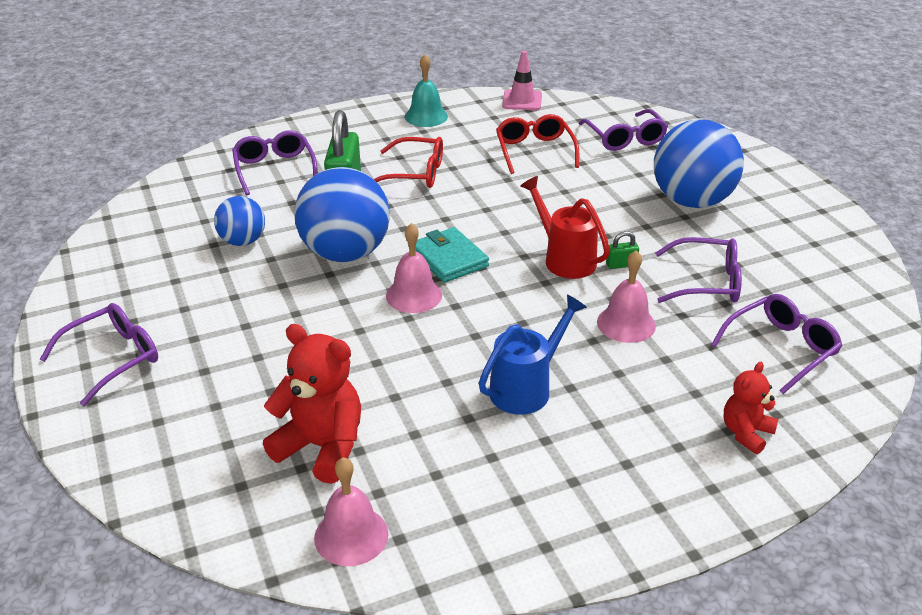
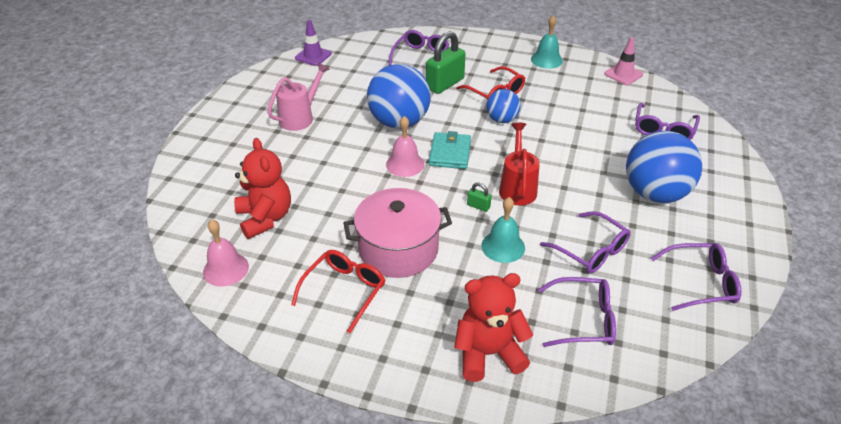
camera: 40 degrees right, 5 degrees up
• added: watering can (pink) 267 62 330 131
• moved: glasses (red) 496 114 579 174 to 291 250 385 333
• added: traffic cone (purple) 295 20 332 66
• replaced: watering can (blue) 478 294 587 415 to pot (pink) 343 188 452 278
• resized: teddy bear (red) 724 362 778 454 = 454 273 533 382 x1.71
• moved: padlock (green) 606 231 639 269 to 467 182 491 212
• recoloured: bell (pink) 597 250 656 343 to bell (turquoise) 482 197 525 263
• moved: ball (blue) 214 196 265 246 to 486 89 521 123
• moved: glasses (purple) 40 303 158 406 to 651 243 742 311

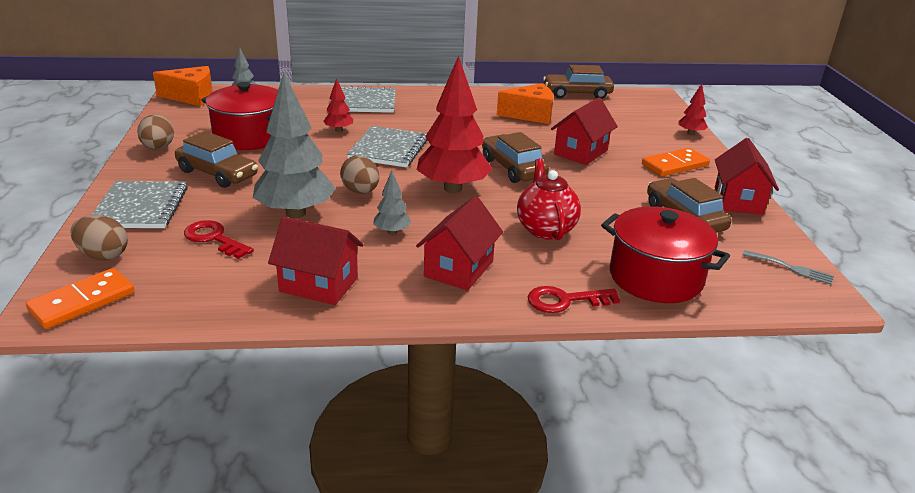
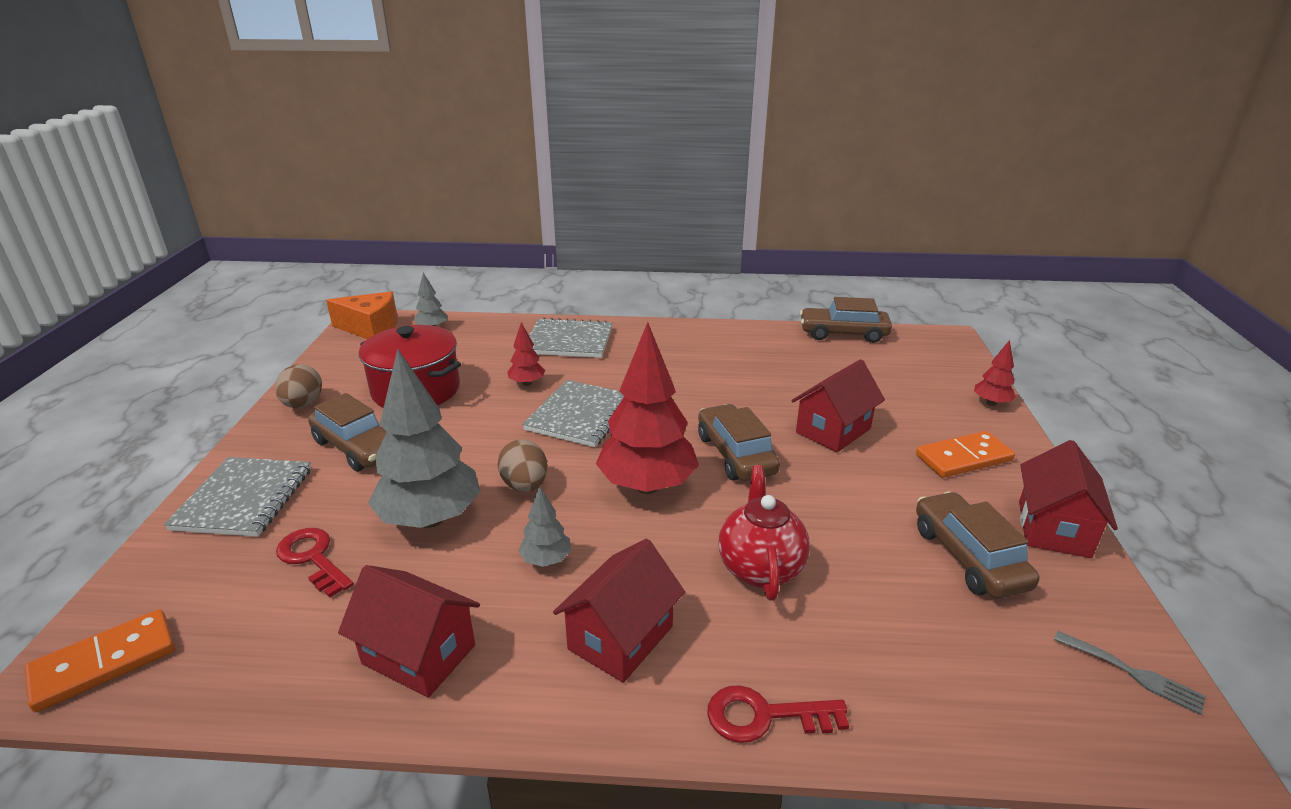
camera: 10 degrees right, 0 degrees up
• removed: egg (brown) 71 215 128 260
• removed: cheese (orange) 497 83 553 124
• removed: pot (red) 601 206 730 303

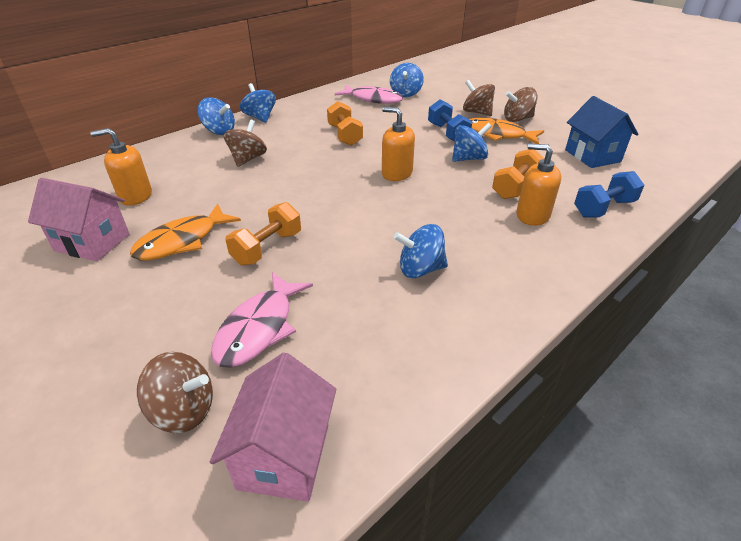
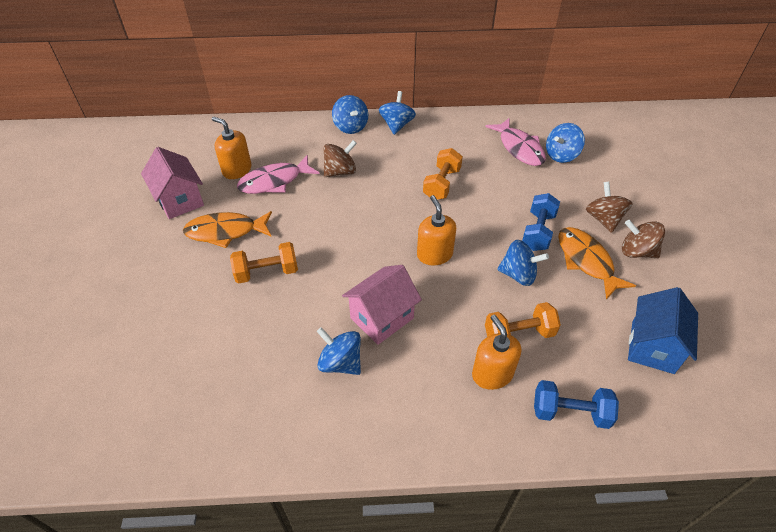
camera: 40 degrees right, 10 degrees up
• moved: fish (pink) 211 272 313 368 to 237 155 320 194
• moved: house (pink) 210 353 336 501 to 342 265 422 345
• removed: spinning top (brown) 137 352 213 433

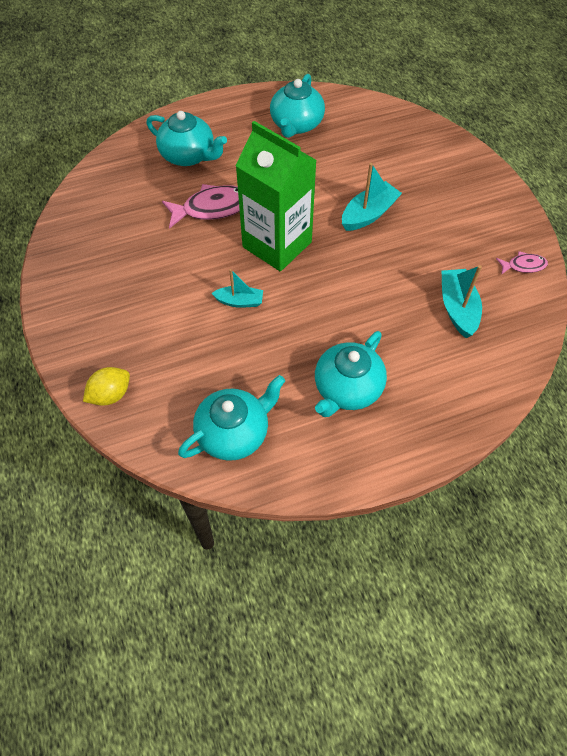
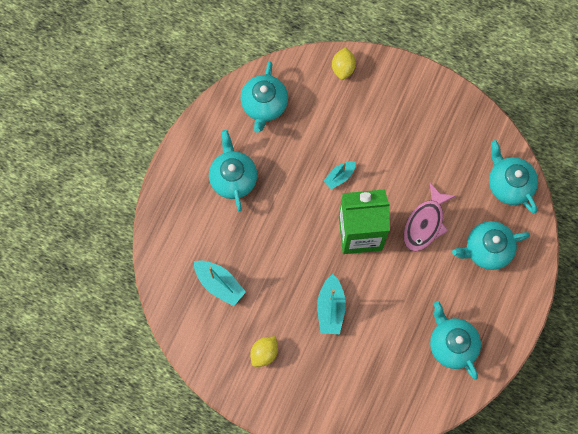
camera: 135 degrees right, 15 degrees up
• added: lemon (yellow) 250 336 278 367
• added: teapot (turquoise) 489 140 538 213
• removed: fish (pink) 496 251 548 275

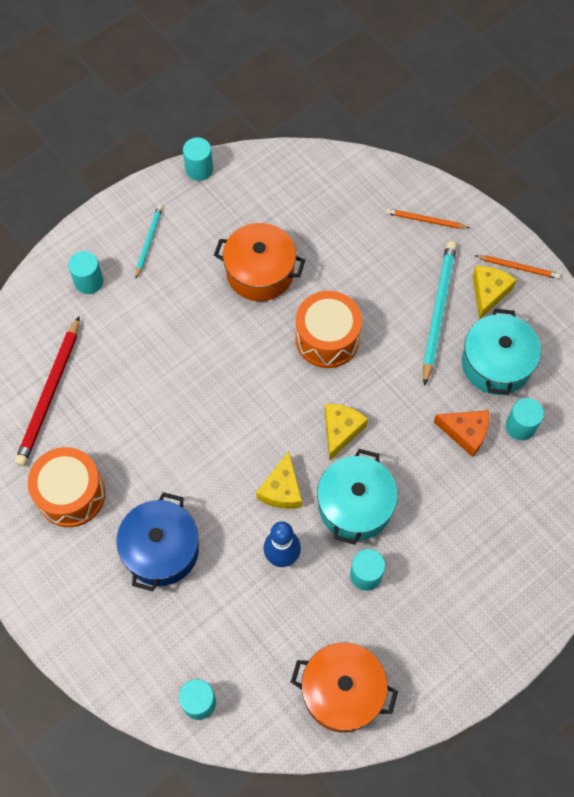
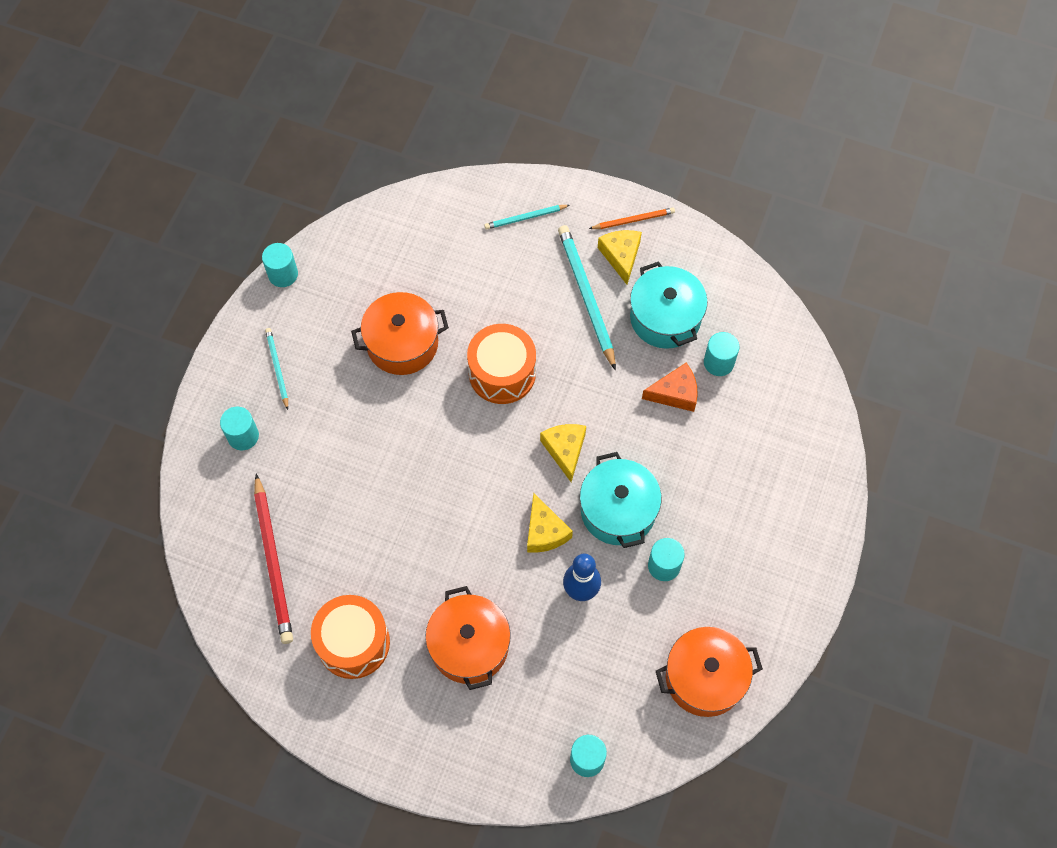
camera: 30 degrees left, 0 degrees up
• recoloured: pot (blue) 116 492 199 591 to pot (orange) 425 586 511 690
• recoloured: pencil (orange) 386 209 469 229 to pencil (turquoise) 484 205 570 230

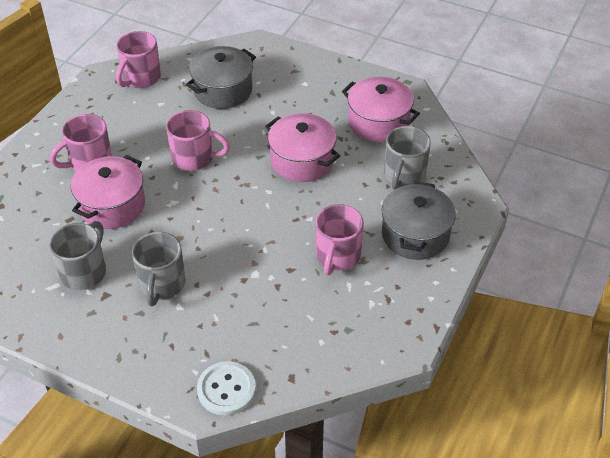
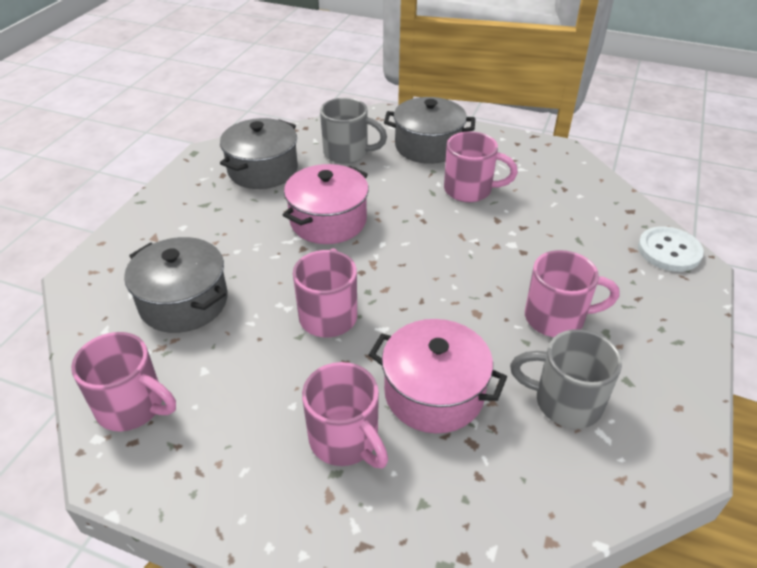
camera: 95 degrees left, 5 degrees down
• recoloured: pot (pink) 342 77 420 142 to pot (grey) 220 118 298 189
• recoloured: mug (grey) 132 232 185 306 to mug (pink) 525 250 619 337

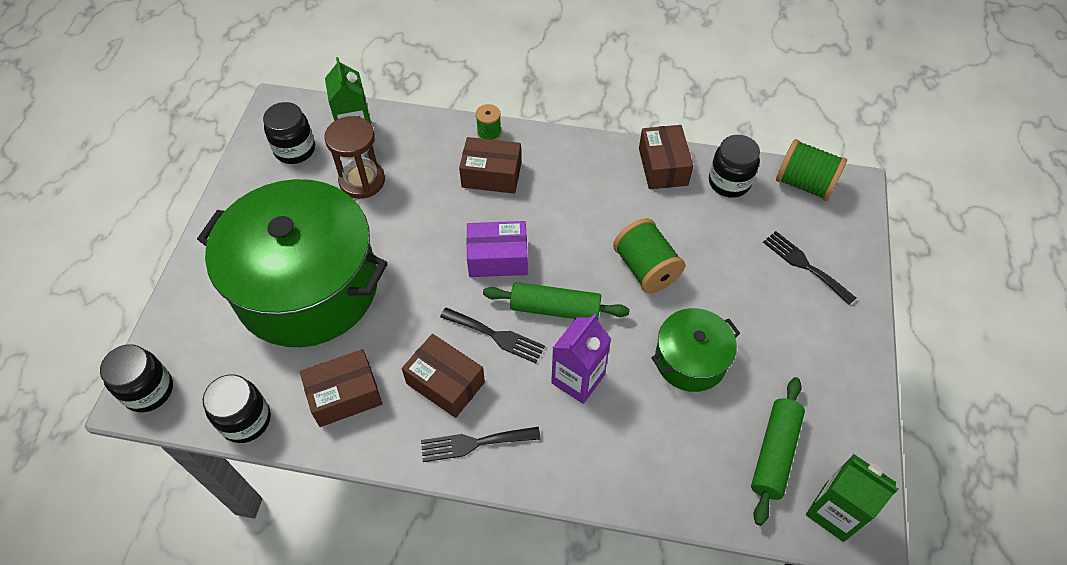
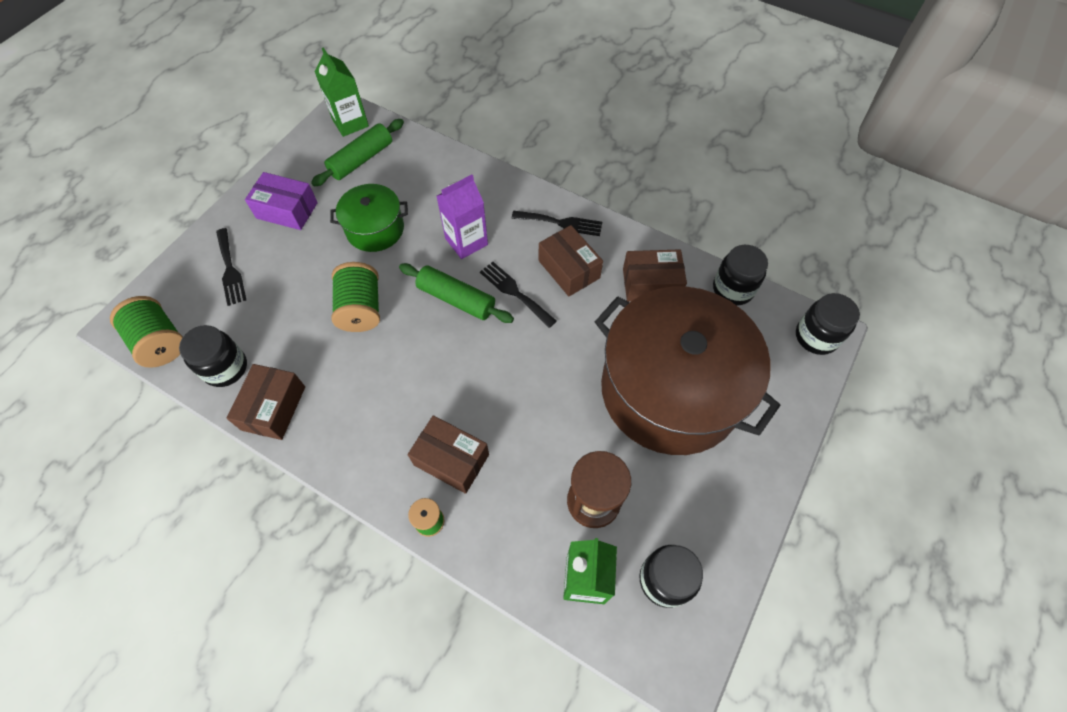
camera: 160 degrees left, 5 degrees up
• moved: box (purple) 466 221 528 277 to 245 172 318 230
• recoloured: pot (green) 197 179 388 347 to pot (brown) 595 287 780 455

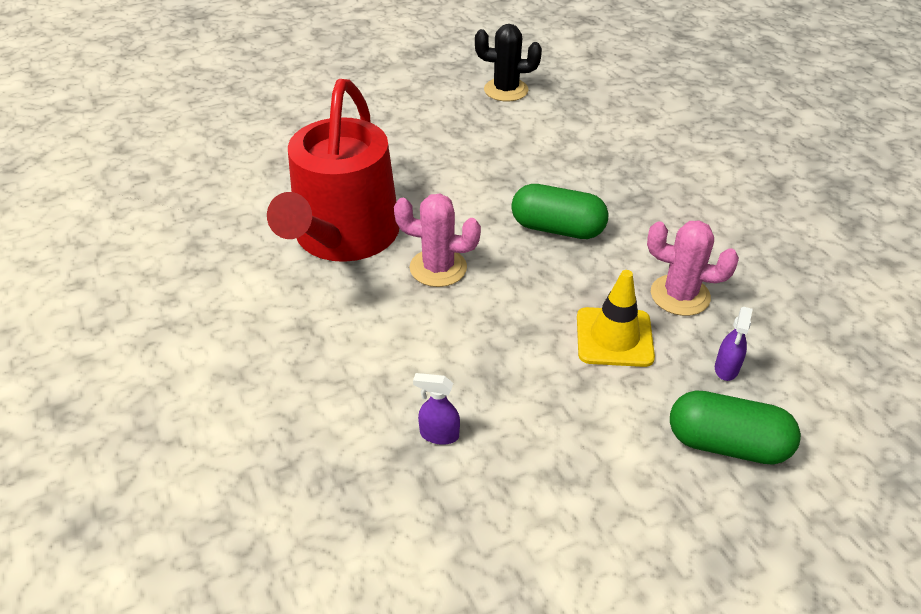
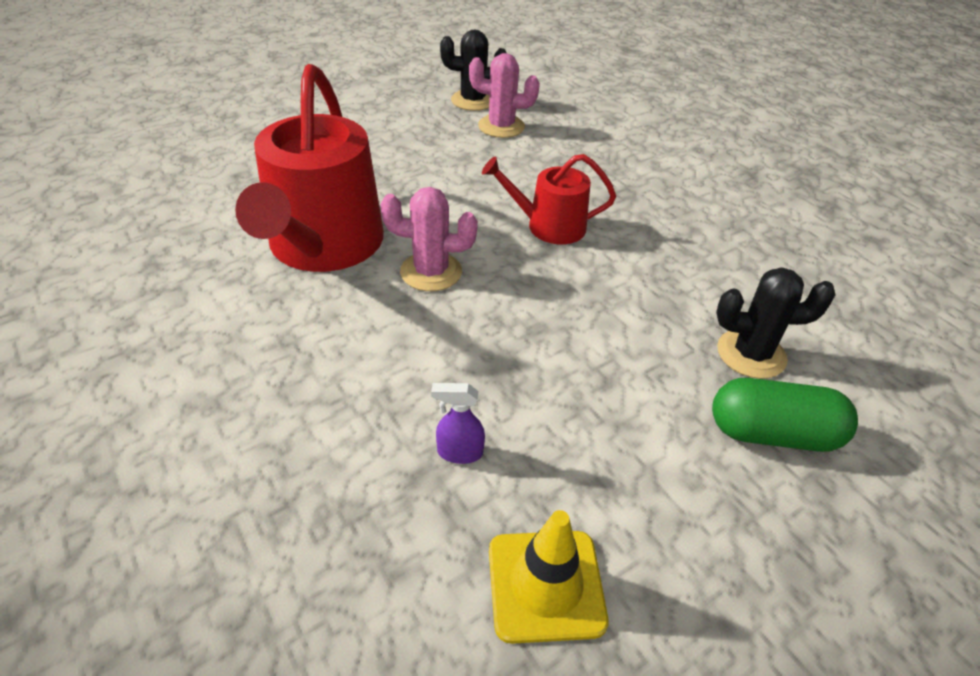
camera: 10 degrees left, 0 degrees up
• moved: cactus (pink) 647 221 739 316 to 469 53 540 138
• replaced: capsule (green) 511 184 609 239 to watering can (red) 482 154 616 244
• moved: traffic cone (yellow) 577 270 655 367 to 489 510 608 644
• replaced: spray bottle (purple) 715 307 753 381 to cactus (black) 716 267 836 379

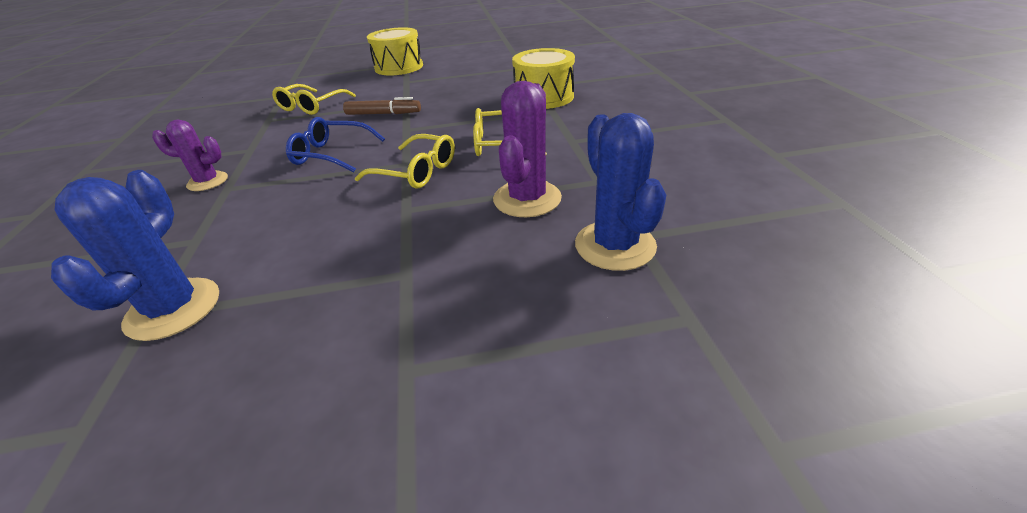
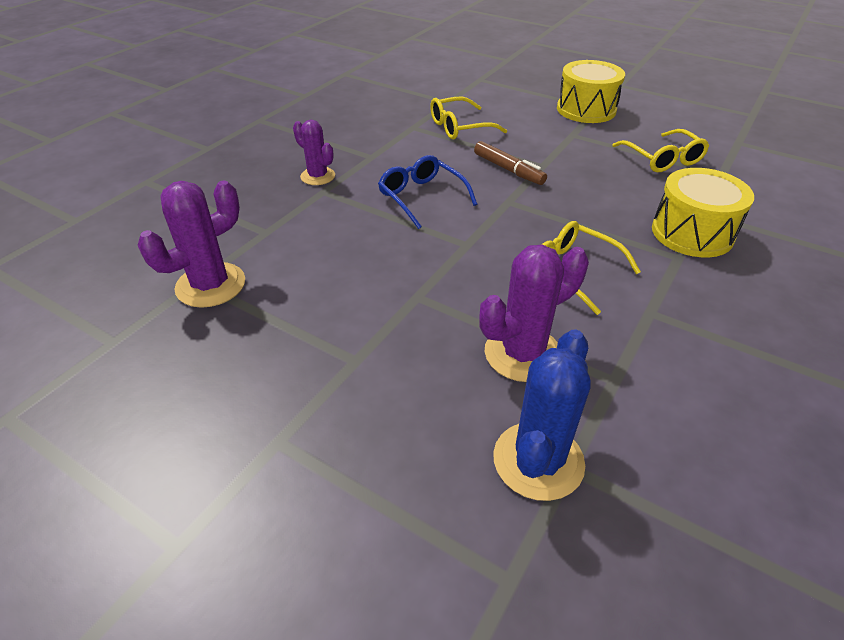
camera: 40 degrees right, 5 degrees up
• recoloured: cactus (blue) 51 170 219 341 to cactus (purple) 138 180 245 308
• moved: glasses (yellow) 355 134 455 189 to 612 129 709 172

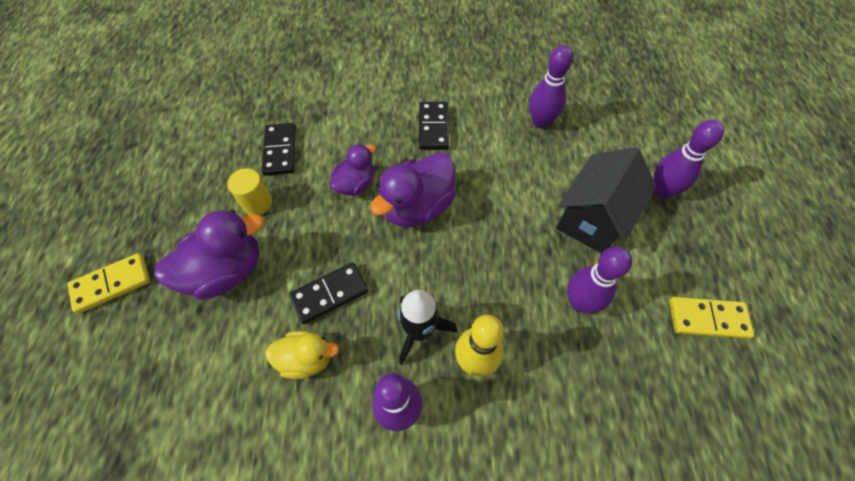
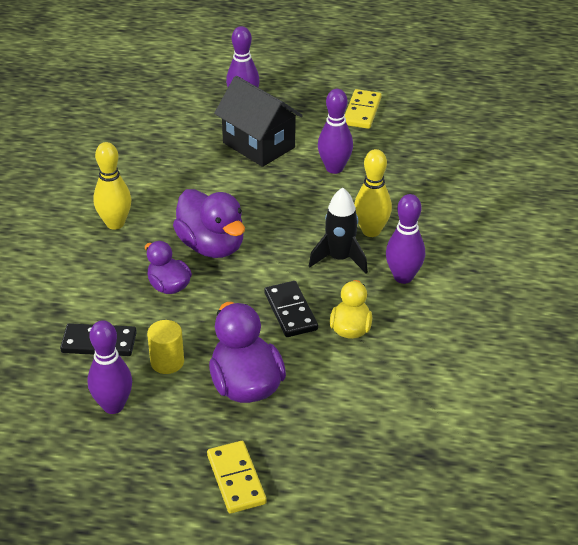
camera: 80 degrees left, 20 degrees down
• moved: bowling pin (purple) 529 45 573 129 to 87 320 132 414
• replaced: domino (black) 419 102 449 150 to bowling pin (yellow) 93 142 132 230

